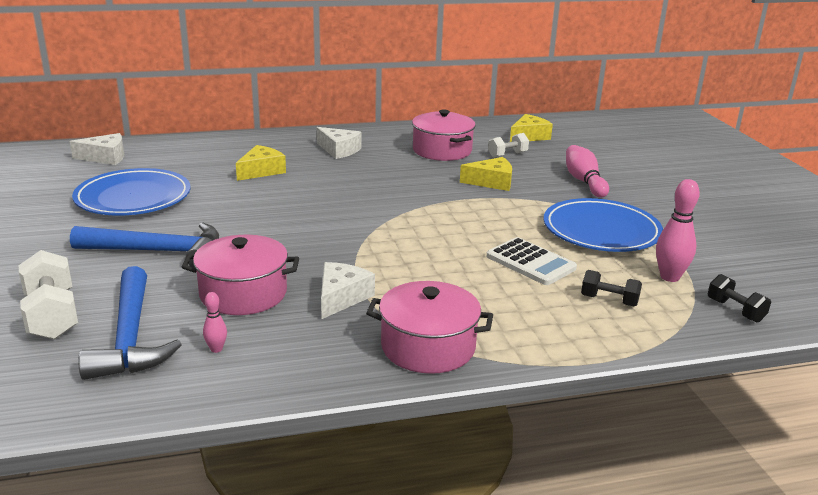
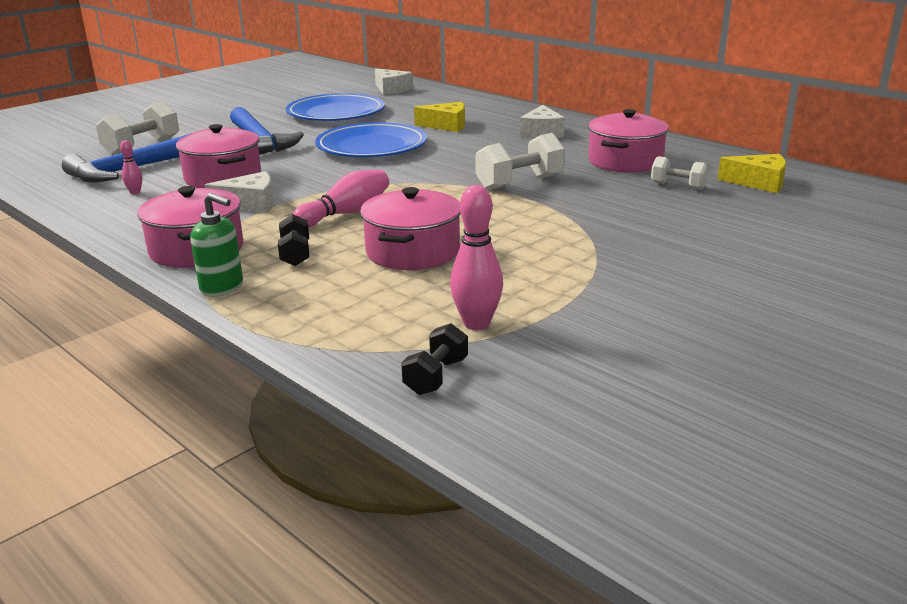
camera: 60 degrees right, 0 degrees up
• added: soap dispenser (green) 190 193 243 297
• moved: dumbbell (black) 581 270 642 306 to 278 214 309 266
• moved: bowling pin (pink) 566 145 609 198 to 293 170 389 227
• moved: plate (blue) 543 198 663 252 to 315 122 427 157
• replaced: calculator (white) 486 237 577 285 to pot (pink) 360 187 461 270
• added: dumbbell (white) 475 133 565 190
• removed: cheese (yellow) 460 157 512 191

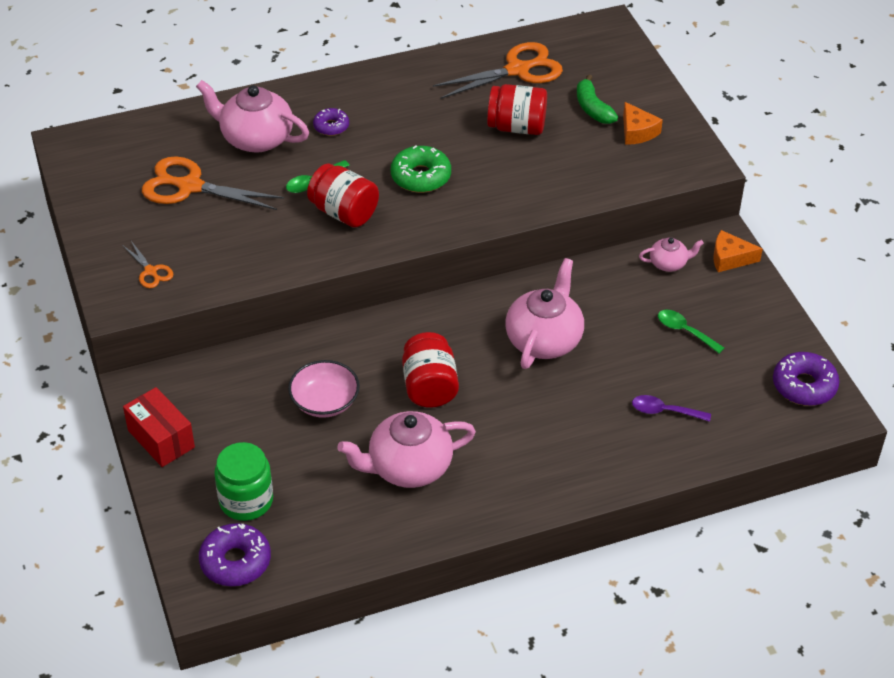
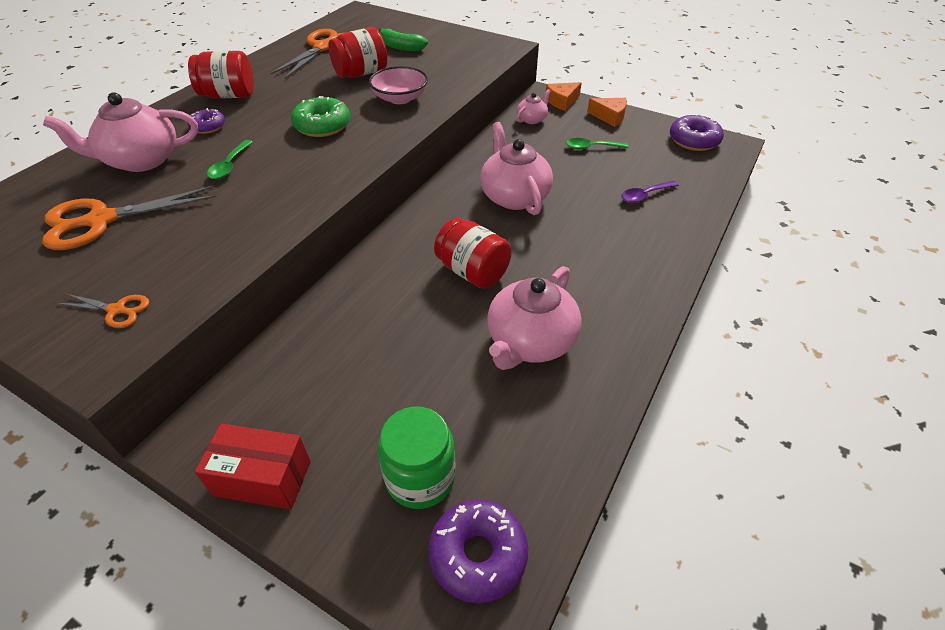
camera: 40 degrees left, 0 degrees up
• moved: jar (red) 307 163 379 227 to 188 51 254 98
• moved: bowl (pink) 288 360 360 418 to 369 66 428 104
• moved: cheese (orange) 623 102 663 145 to 587 98 627 127

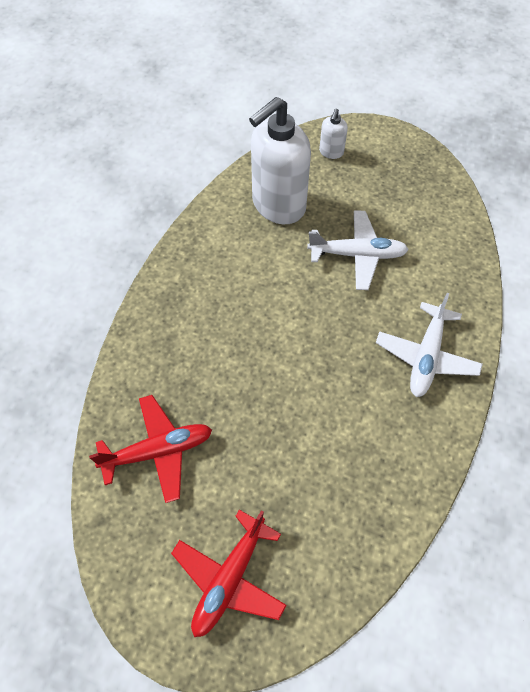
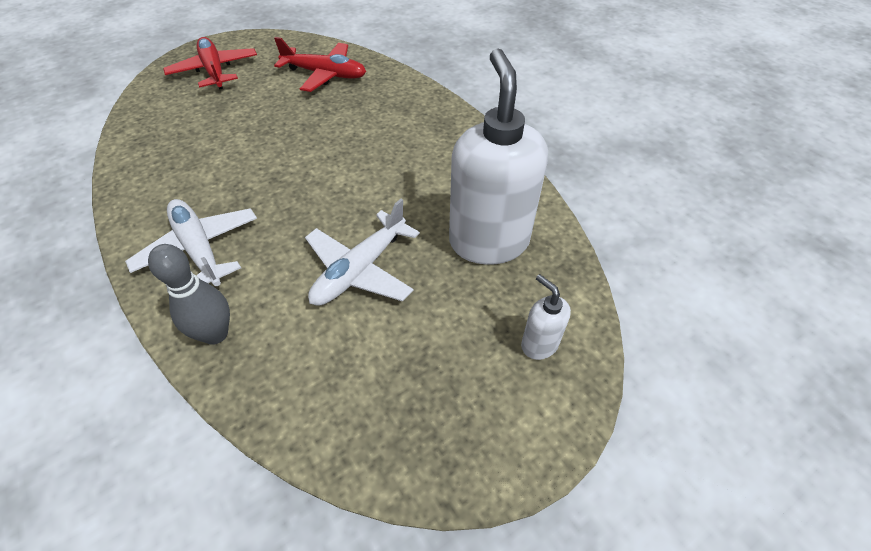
camera: 125 degrees right, 10 degrees down
• added: bowling pin (grey) 148 244 230 345
• turned: plane (red) 89 395 212 503 = 274 37 366 92 90 degrees counterclockwise

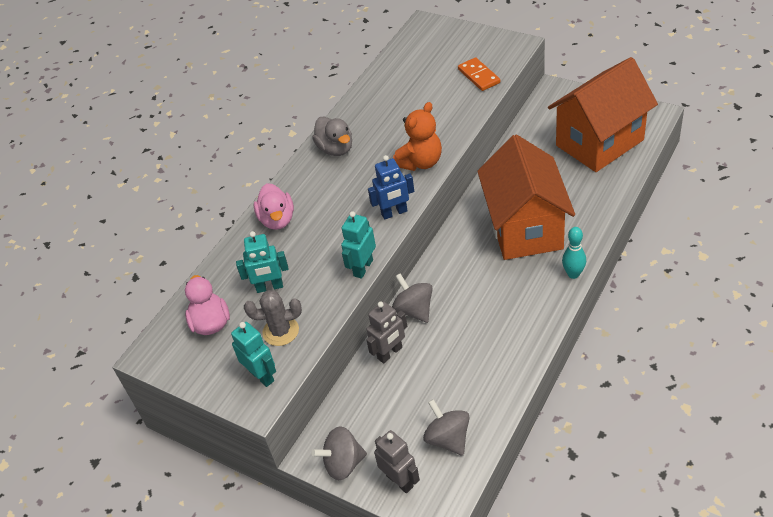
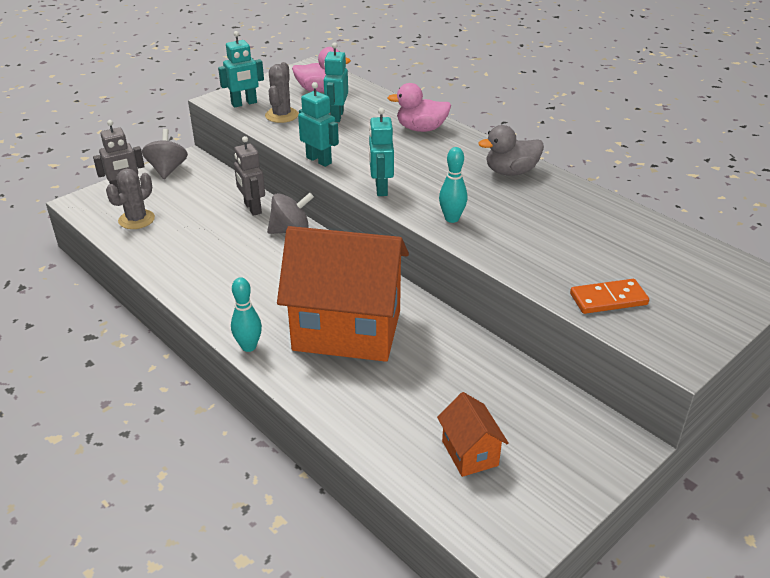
camera: 100 degrees right, 10 degrees down
• replaced: spinning top (grey) 423 399 470 456 to cactus (grey) 106 168 155 229
• recoloured: robot (blue) 368 155 414 220 to robot (turquoise) 369 108 394 196
• resized: house (orange) 548 57 658 172 = 437 392 509 477 x0.44
• replaced: teddy bear (orange) 393 102 442 171 to bowling pin (turquoise) 439 147 468 223

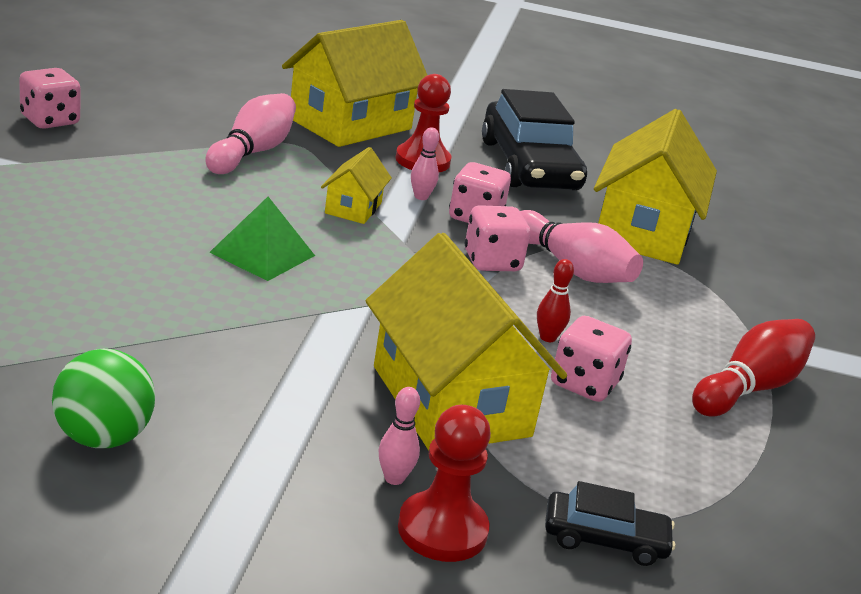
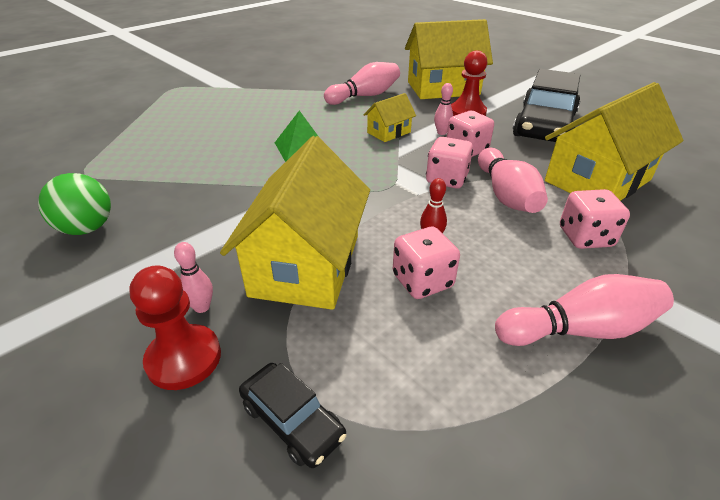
camera: 40 degrees right, 10 degrees up
• recoloured: bowling pin (red) 692 319 815 417 to bowling pin (pink) 495 274 674 346
• moved: dice (pink) 19 68 80 129 to 560 189 630 249

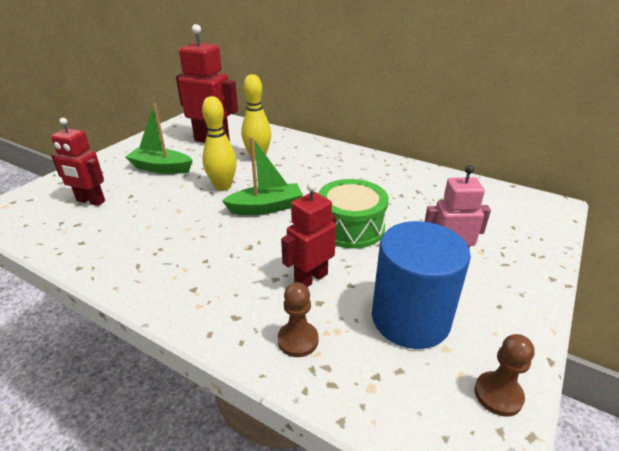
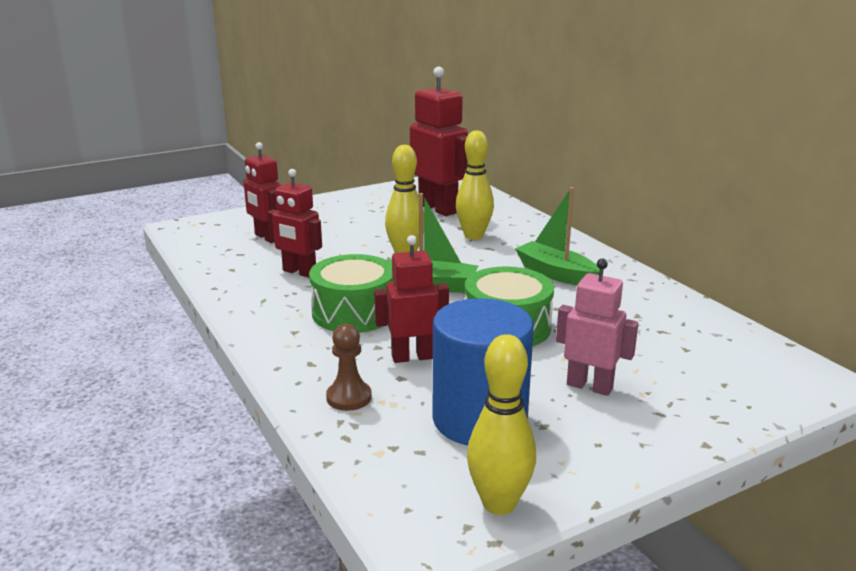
camera: 30 degrees right, 10 degrees down
• added: robot (red) 268 169 322 278
• added: drum (green) 309 254 394 333
• replaced: pawn (brown) 475 334 535 417 to bowling pin (yellow) 467 334 536 515
• moved: boat (green) 126 104 193 174 to 515 187 600 285

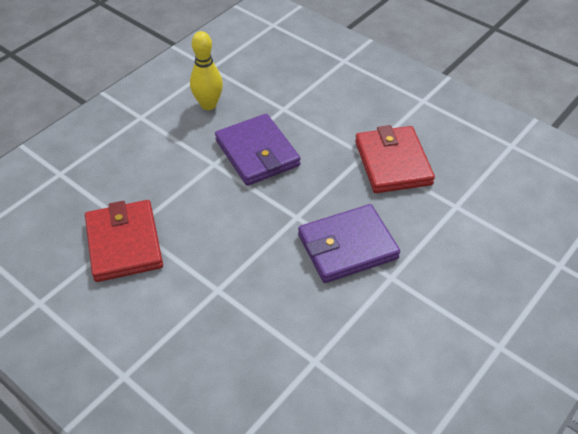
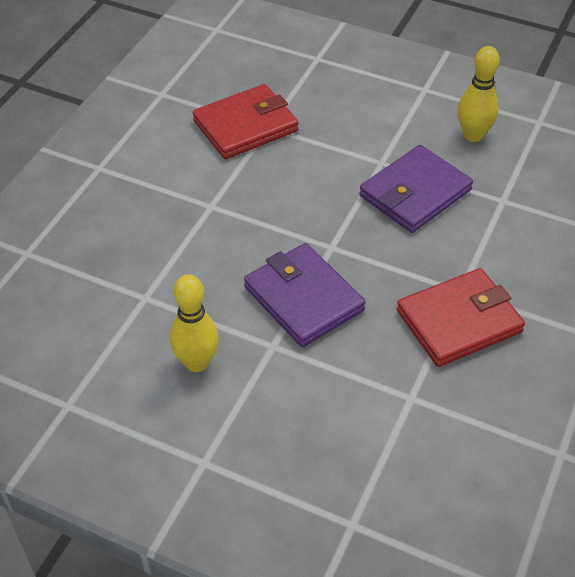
camera: 75 degrees right, 0 degrees up
• added: bowling pin (yellow) 170 274 219 372

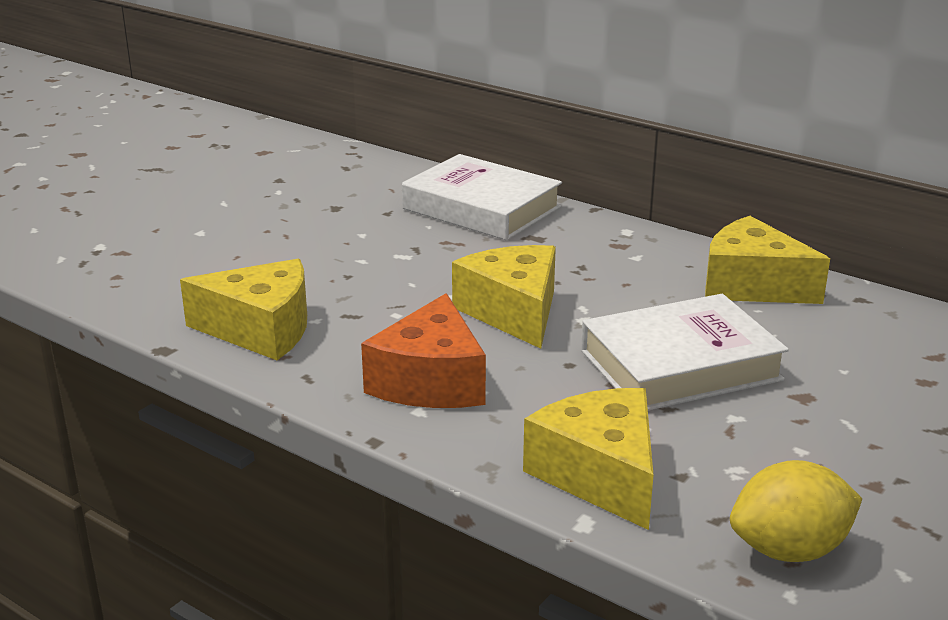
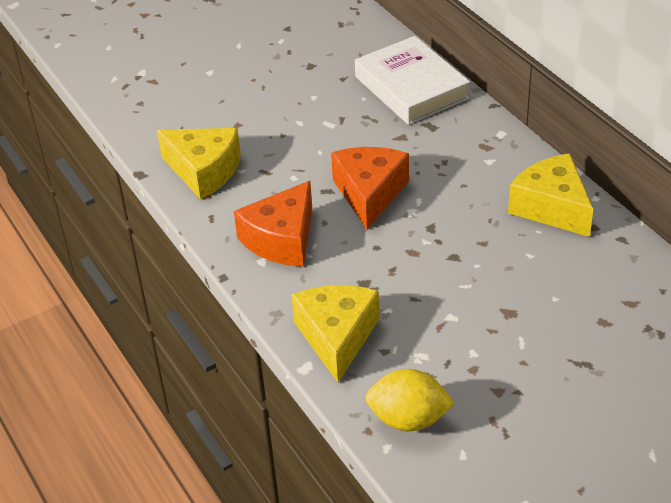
camera: 25 degrees right, 15 degrees up
• recoloured: cheese (yellow) 452 245 556 349 to cheese (orange) 331 147 409 229
• removed: book (white) 581 294 789 410

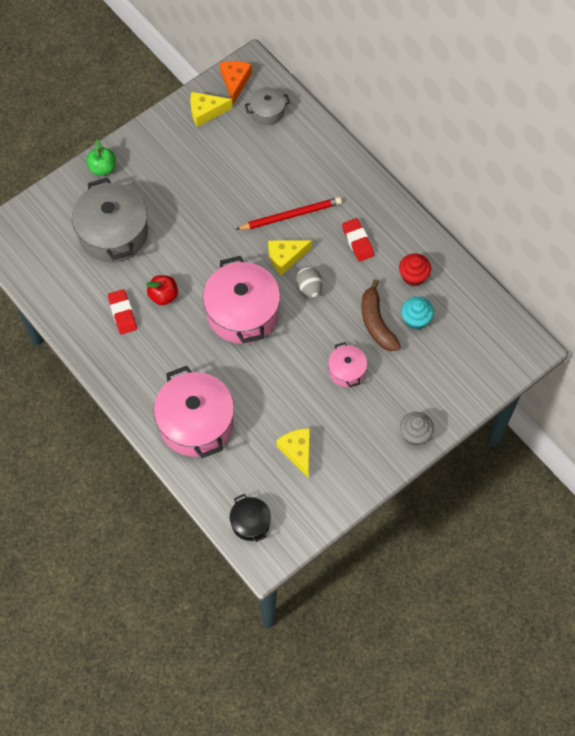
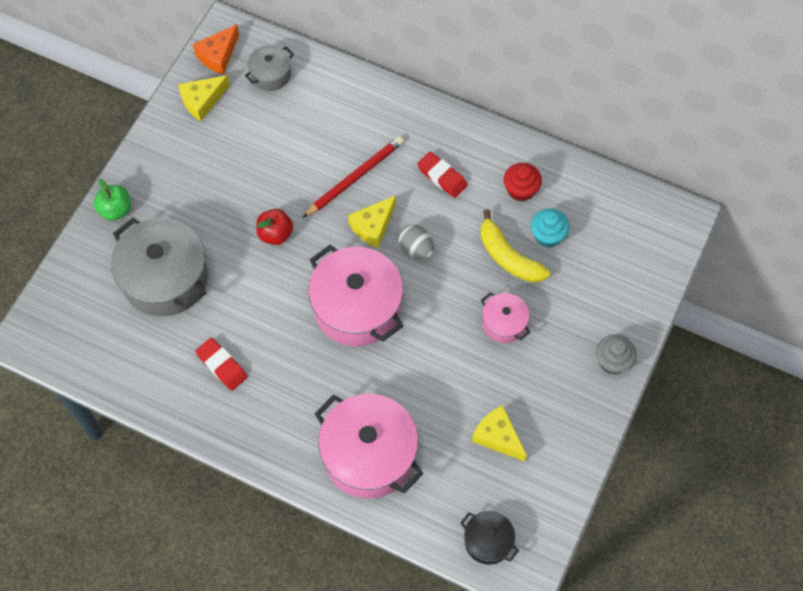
camera: 25 degrees left, 0 degrees up
• turned: cheese (orange) 220 61 252 104 = 193 24 239 74 120 degrees counterclockwise
• moved: apple (red) 146 275 178 305 to 256 209 293 245
• recoloured: banana (brown) 361 279 401 351 to banana (yellow) 481 209 550 282

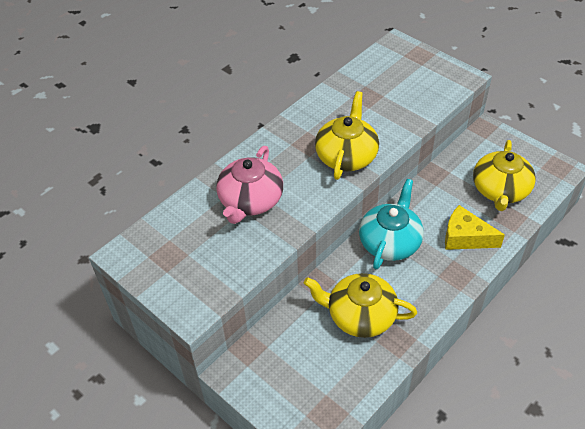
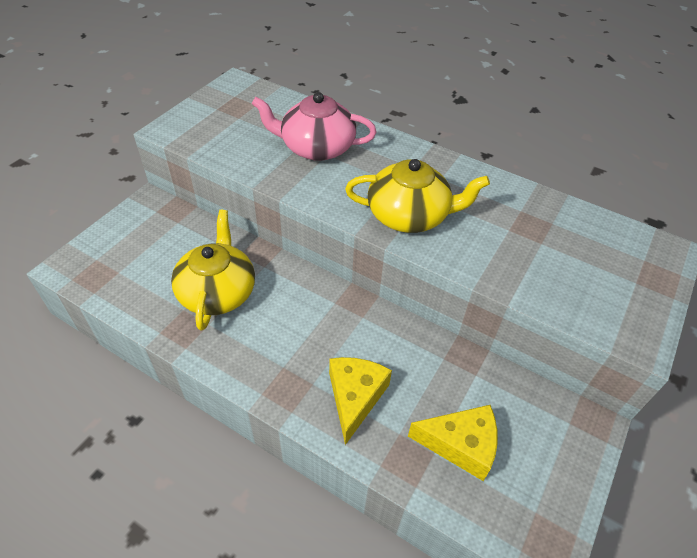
camera: 75 degrees right, 0 degrees up
• replaced: teapot (yellow) 473 140 536 211 to cheese (yellow) 408 405 498 481
• removed: teapot (turquoise) 359 179 424 269

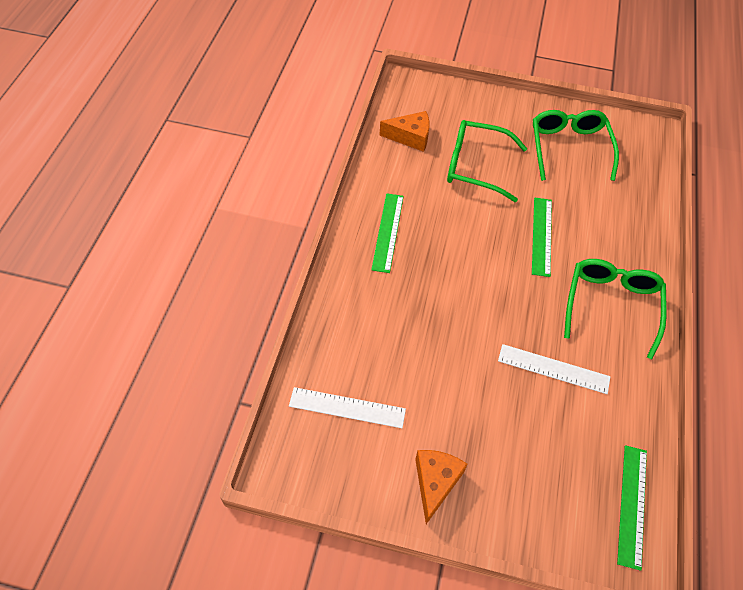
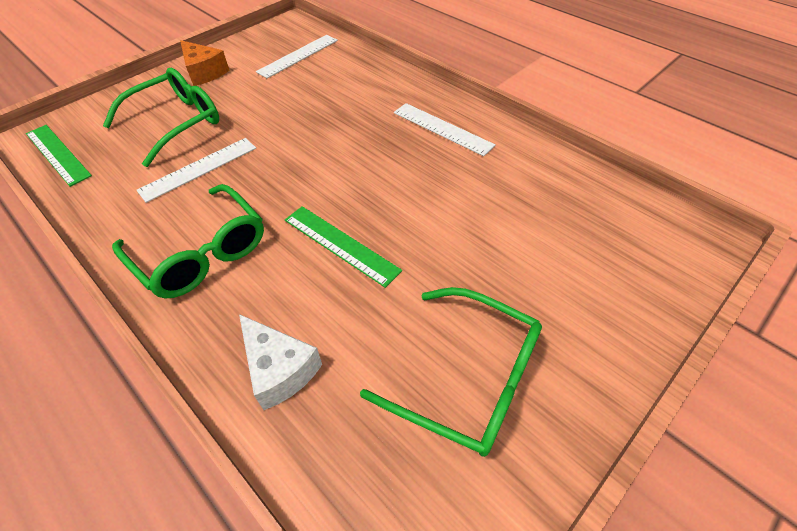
camera: 125 degrees right, 5 degrees down
• moved: glasses (green) 447 120 527 202 to 103 68 219 167
• added: cheese (white) 239 314 322 410
• recoloured: ruler (green) 371 193 404 273 to ruler (white) 394 103 496 156
• removed: cheese (orange) 379 111 430 152

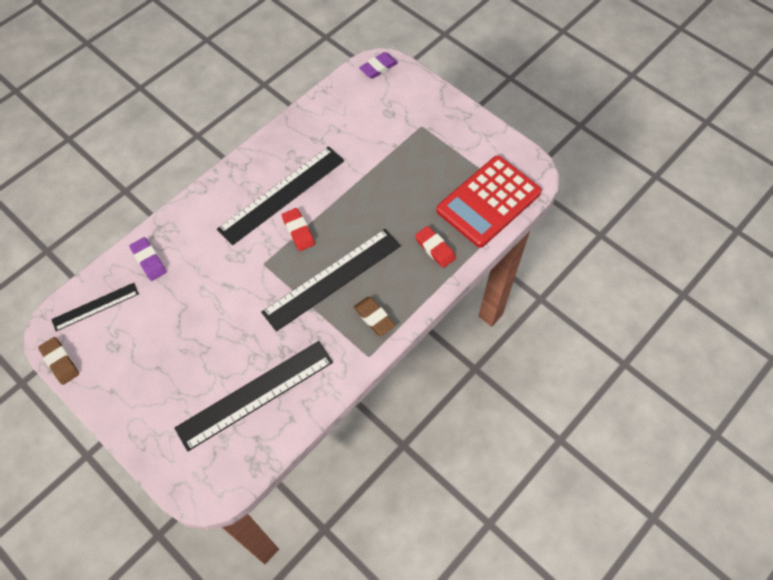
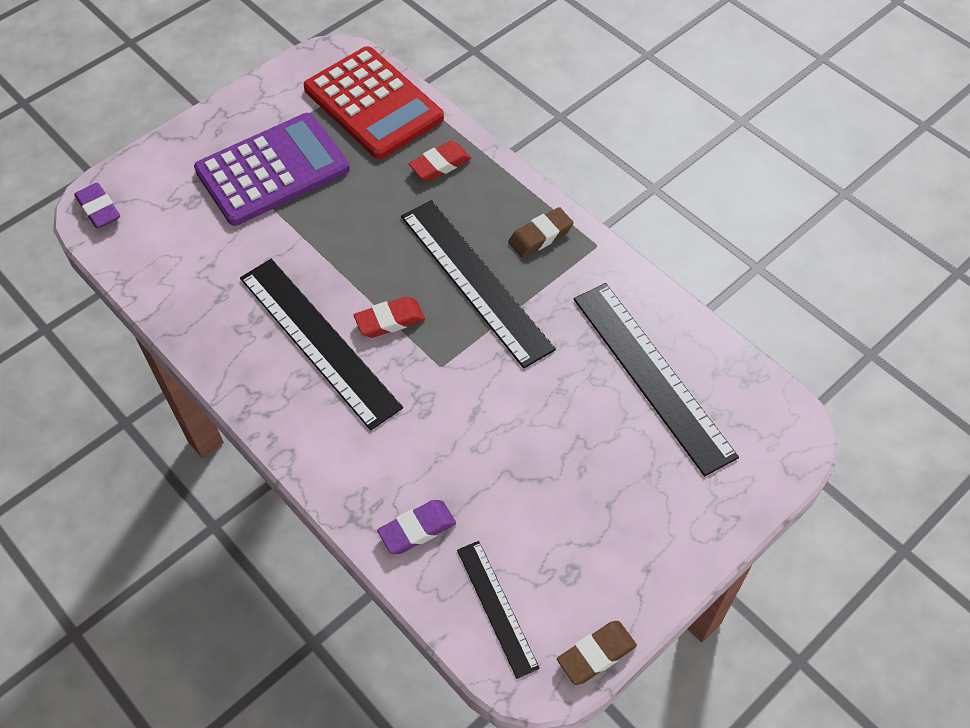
camera: 85 degrees left, 5 degrees down
• added: calculator (purple) 194 113 350 226

